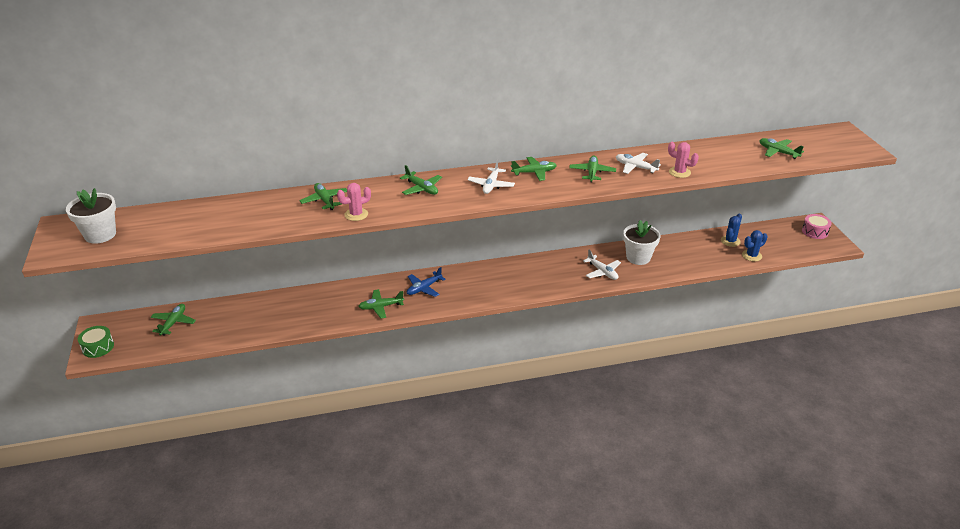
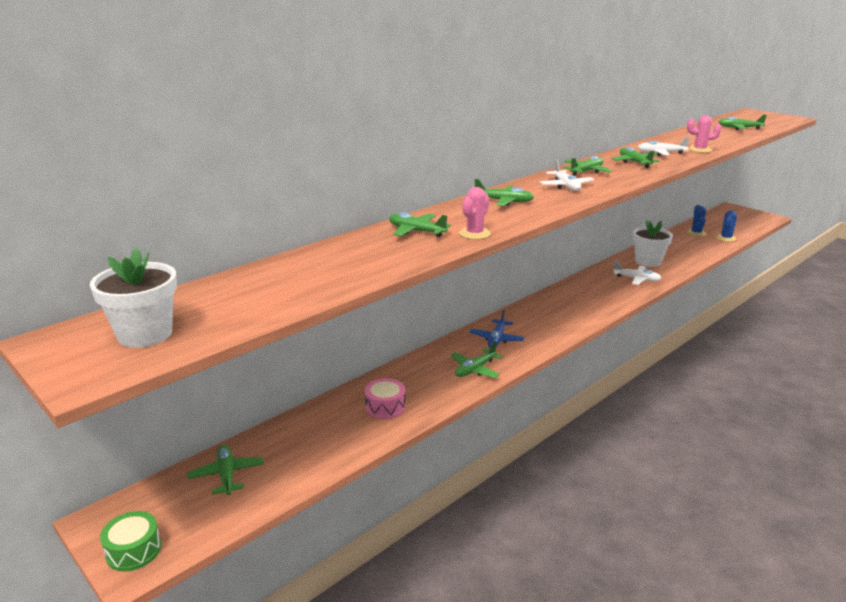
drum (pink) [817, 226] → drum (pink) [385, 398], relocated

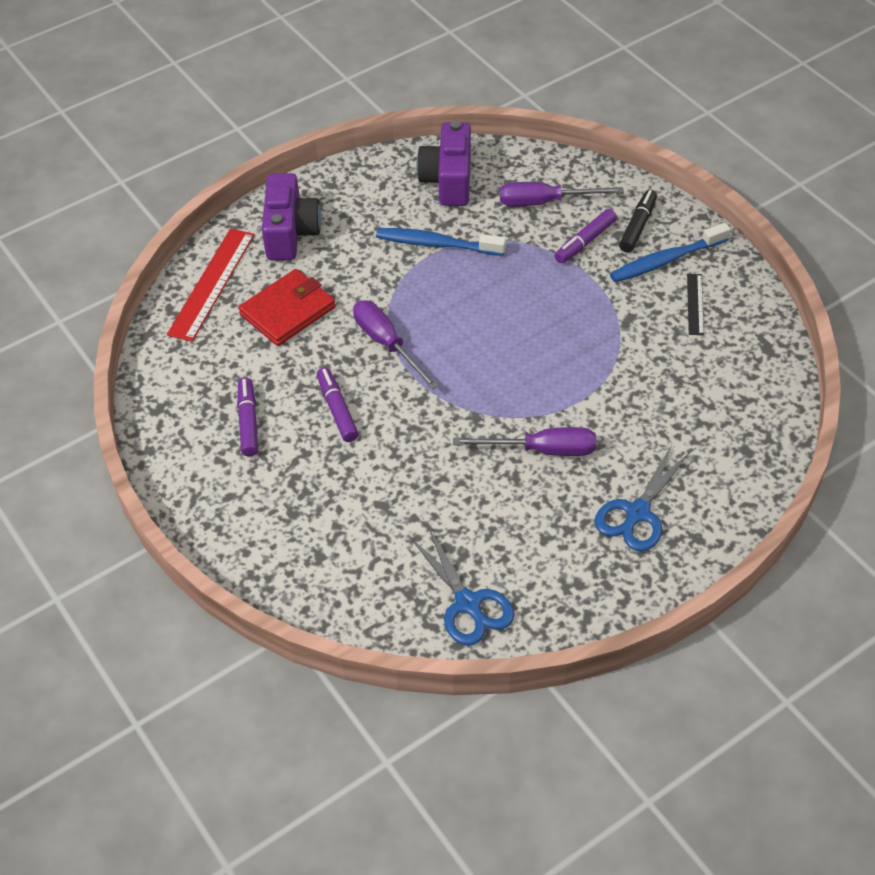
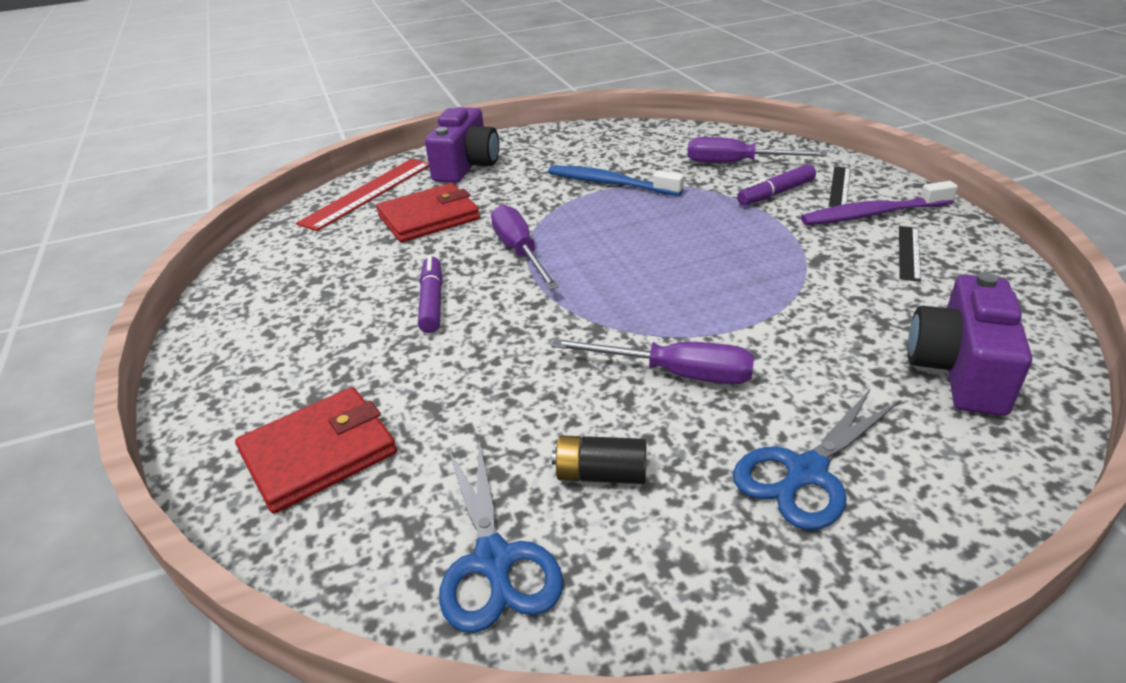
marker pen (violet) [247, 416] → -
- → billfold (scarlet) [316, 450]
- → battery (black) [599, 459]
compact camera (violet) [444, 163] → compact camera (violet) [970, 344], relocated
marker pen (black) [638, 221] → ruler (black) [840, 187]
toothbrush (cobalt) [670, 252] → toothbrush (violet) [879, 203]

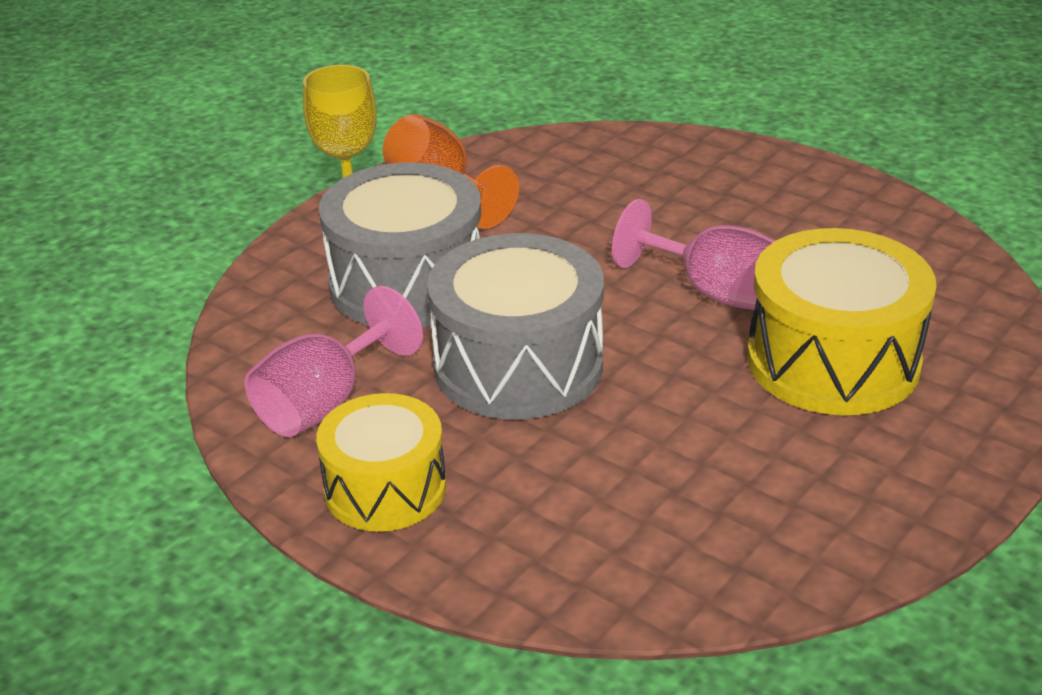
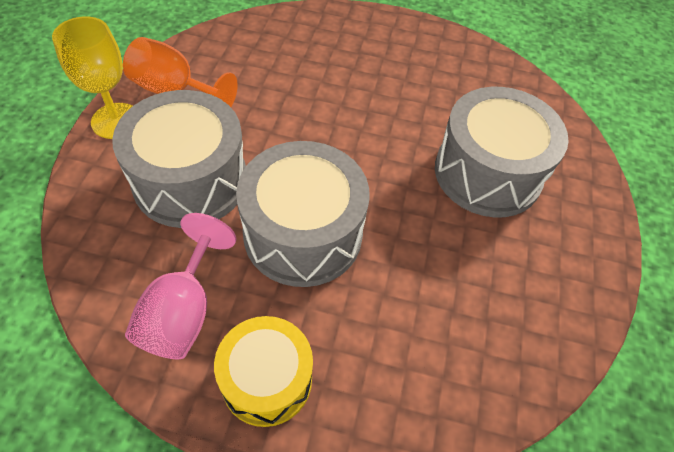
wine glass (pink) [693, 254] → -
drum (yellow) [842, 321] → drum (grey) [502, 152]

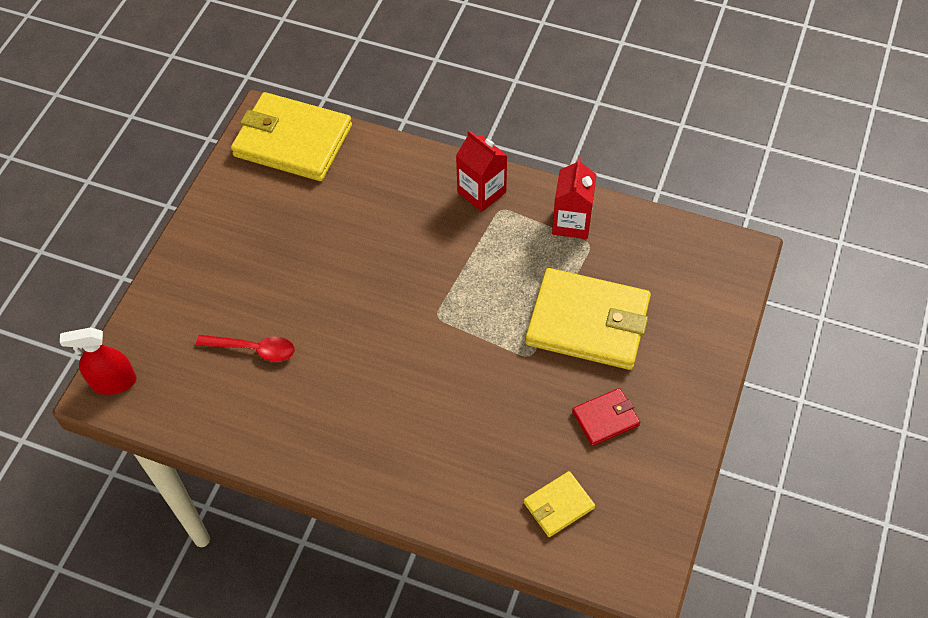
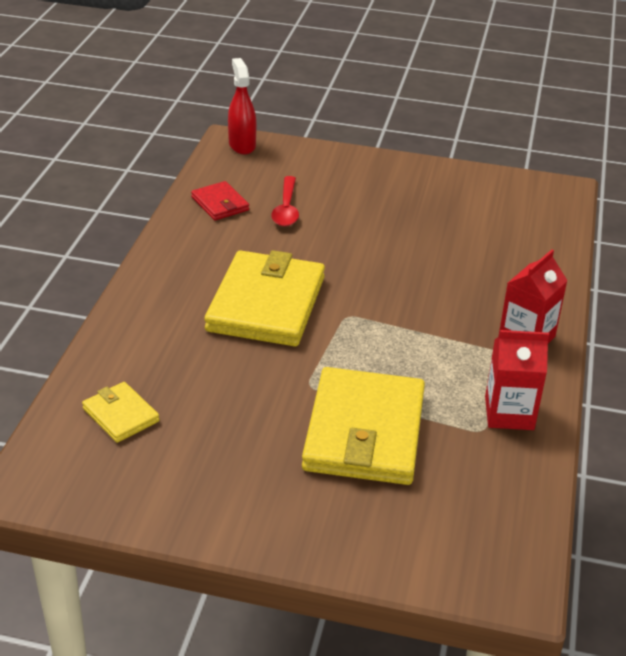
billfold (yellow) [291, 136] → billfold (yellow) [264, 298], relocated
billfold (scarlet) [606, 417] → billfold (scarlet) [220, 200], relocated

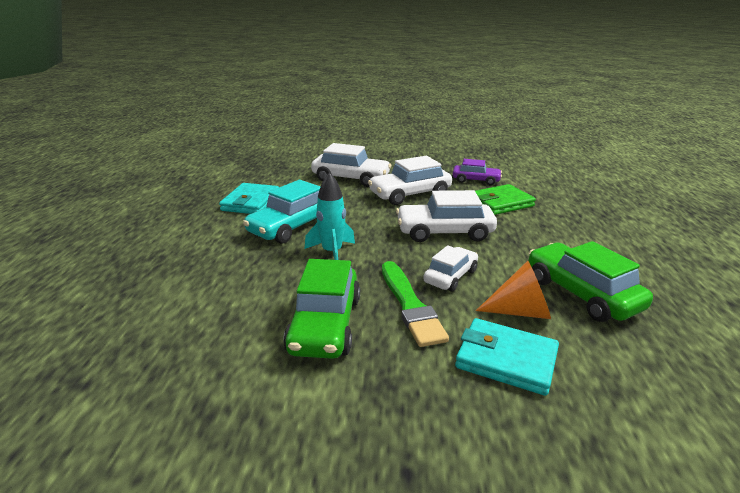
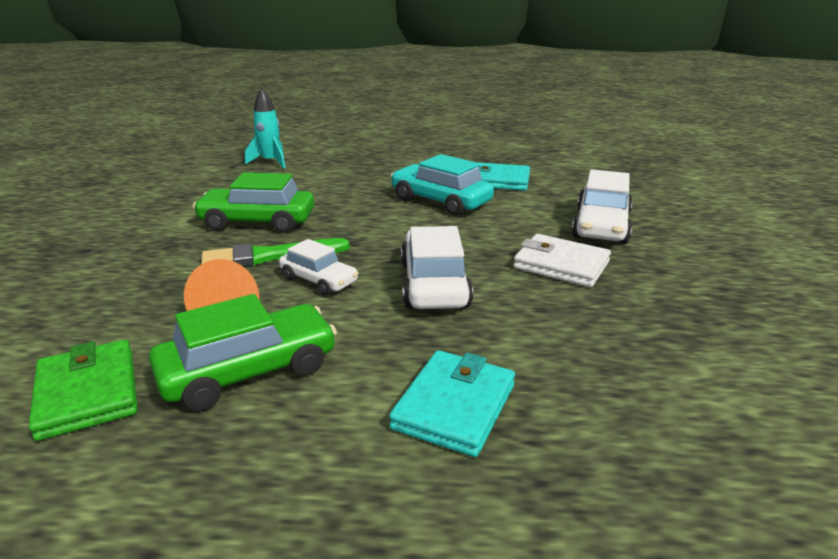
toy car (violet) [477, 172] → -
toy rocket (teal) [330, 216] → toy rocket (teal) [265, 128], relocated
billfold (teal) [507, 357] → billfold (teal) [452, 403], relocated
billfold (green) [505, 199] → billfold (green) [83, 390], relocated
toy car (snow-white) [410, 180] → billfold (snow-white) [562, 260]

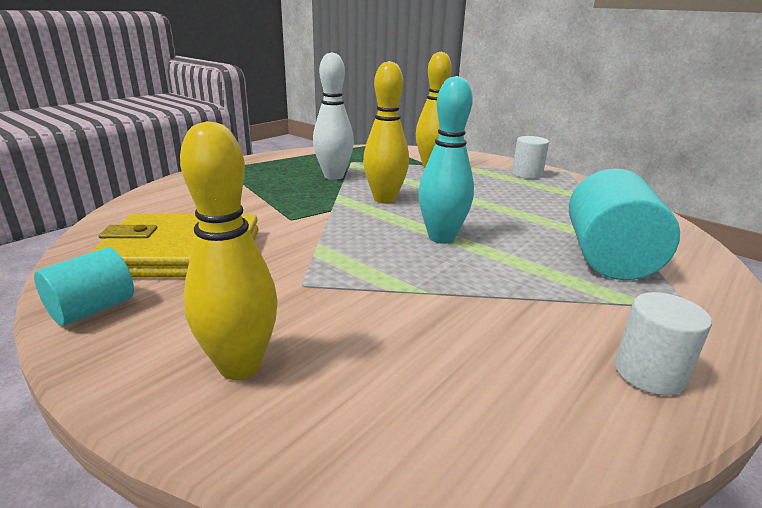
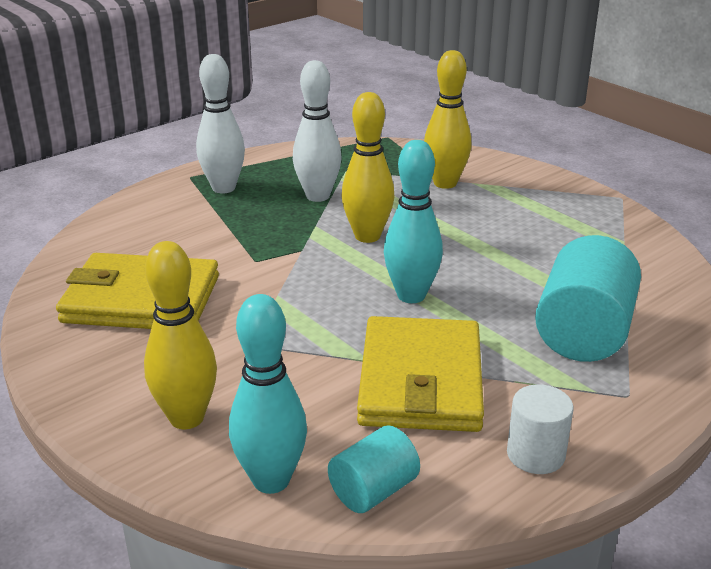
solid cylinder (snow-white) [530, 157] → -
- → bowling pin (snow-white) [220, 123]
- → bowling pin (teal) [268, 394]
- → billfold (yellow) [420, 374]
solid cylinder (teal) [84, 286] → solid cylinder (teal) [374, 469], relocated

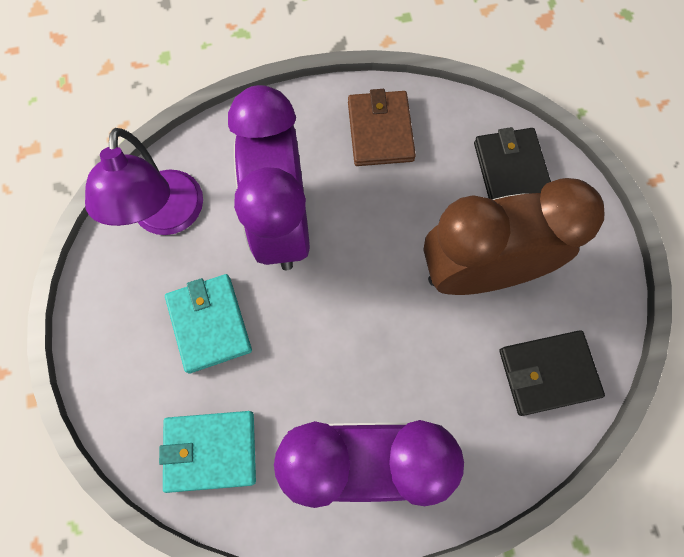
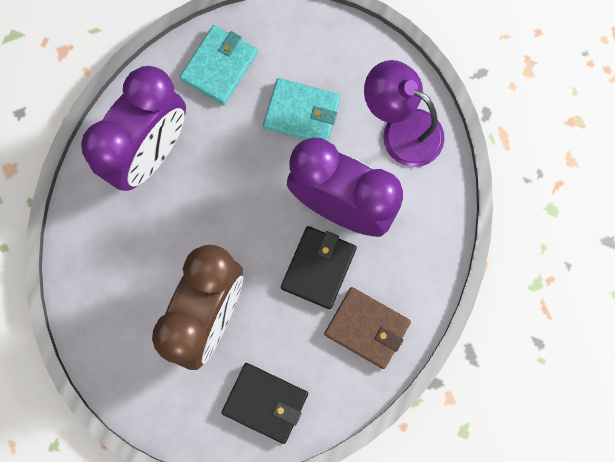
billfold (black) [552, 373] → billfold (black) [319, 267], relocated

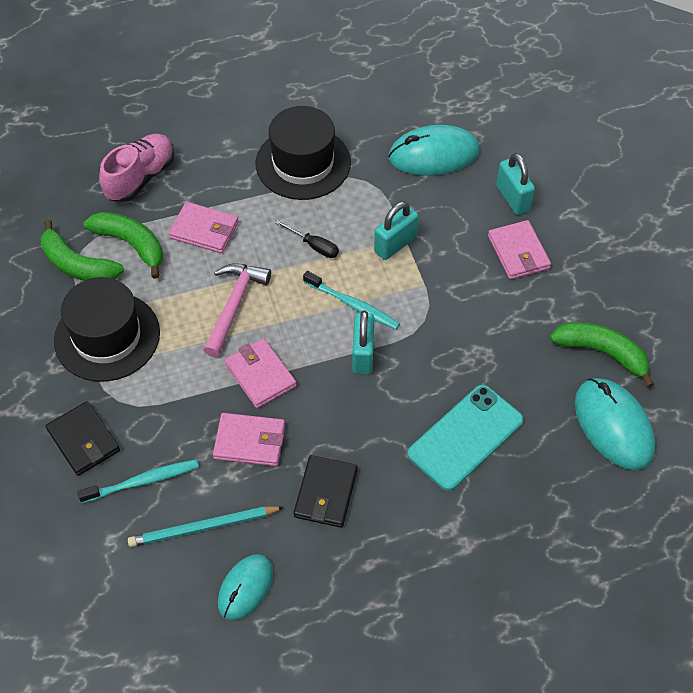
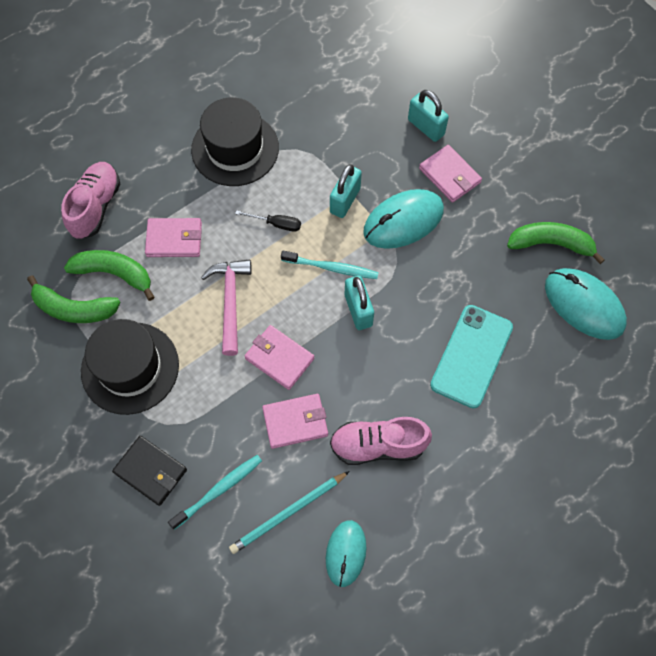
computer mouse (teal) [434, 150] → computer mouse (teal) [403, 219], relocated
billfold (black) [326, 491] → sneaker (pink) [381, 441]

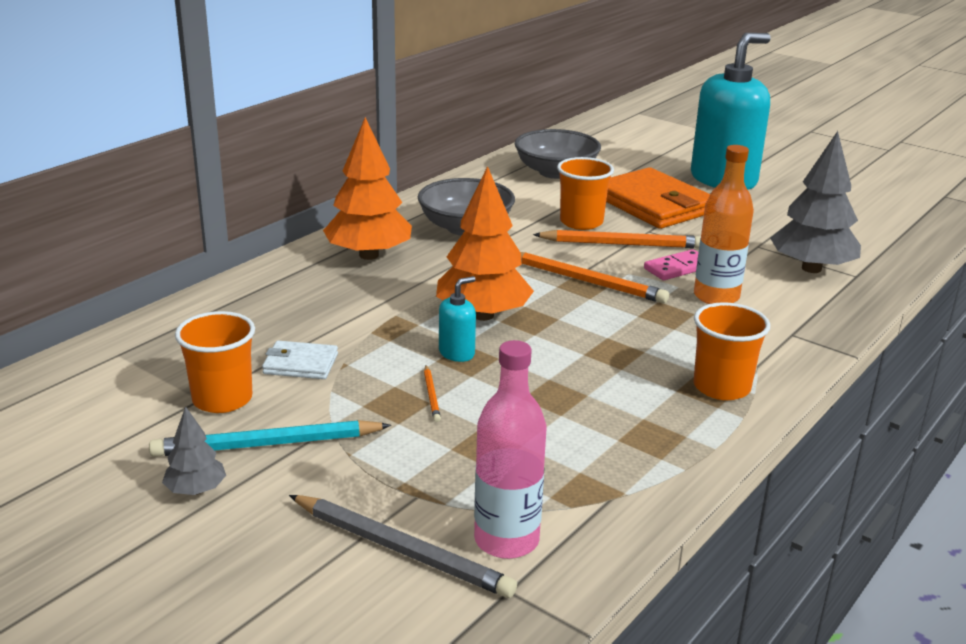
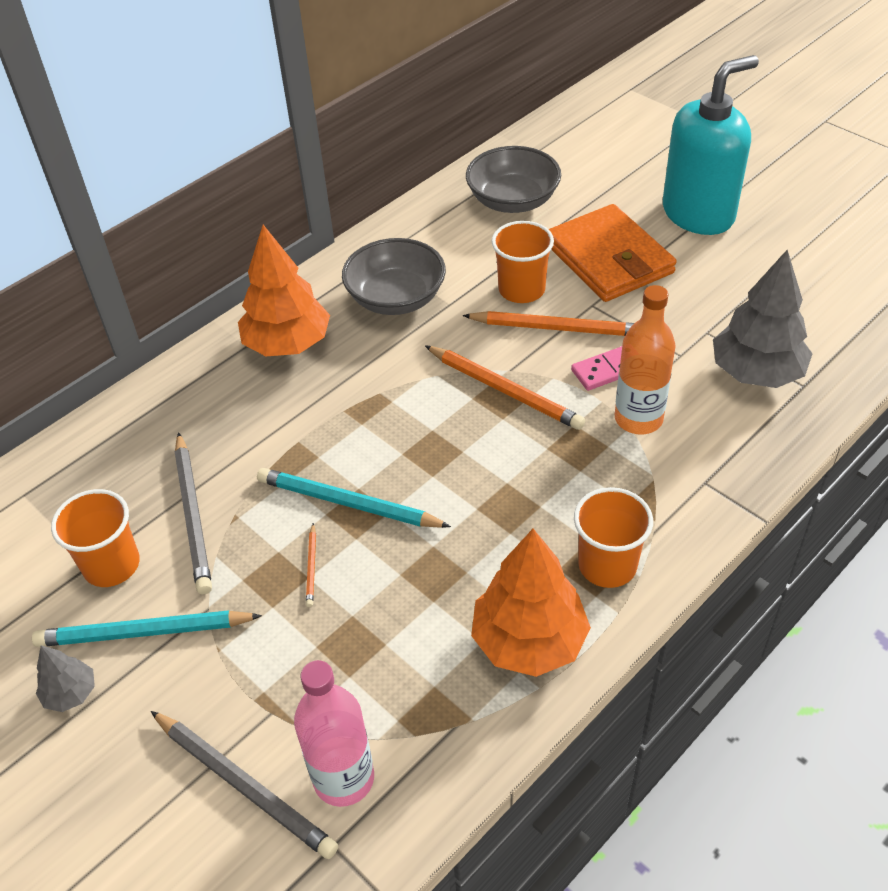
fir tree (orange) [485, 243] → fir tree (orange) [531, 603], relocated
billfold (snow-white) [300, 360] → wooden pencil (grey) [193, 513]
soap dispenser (teal) [457, 319] → wooden pencil (teal) [354, 498]

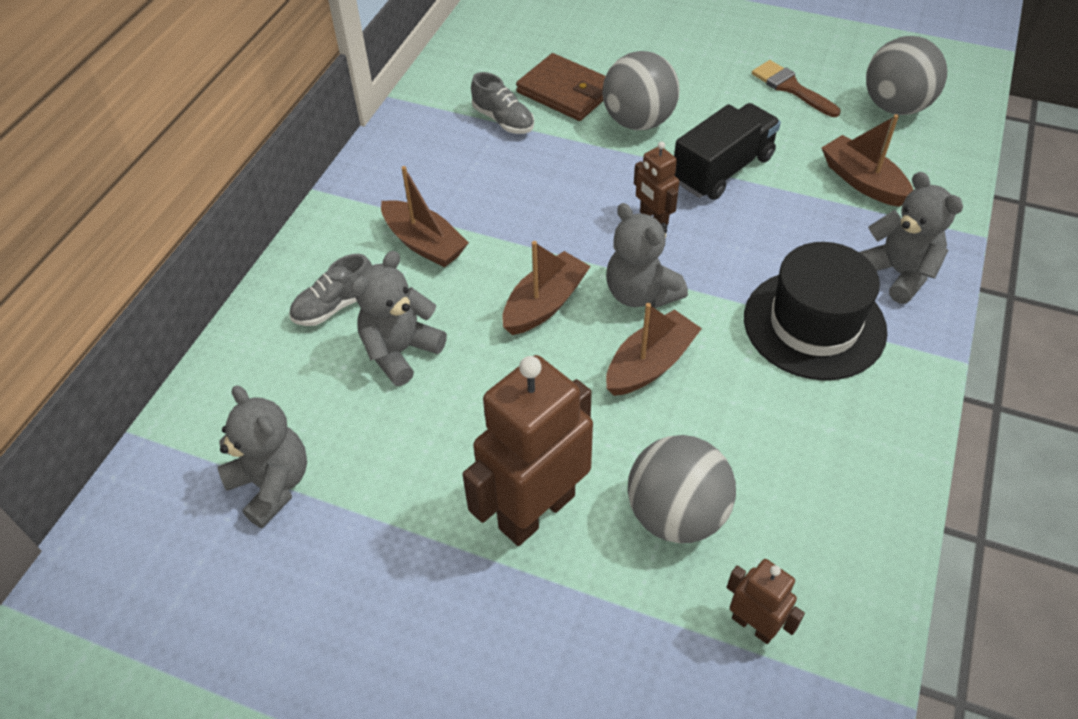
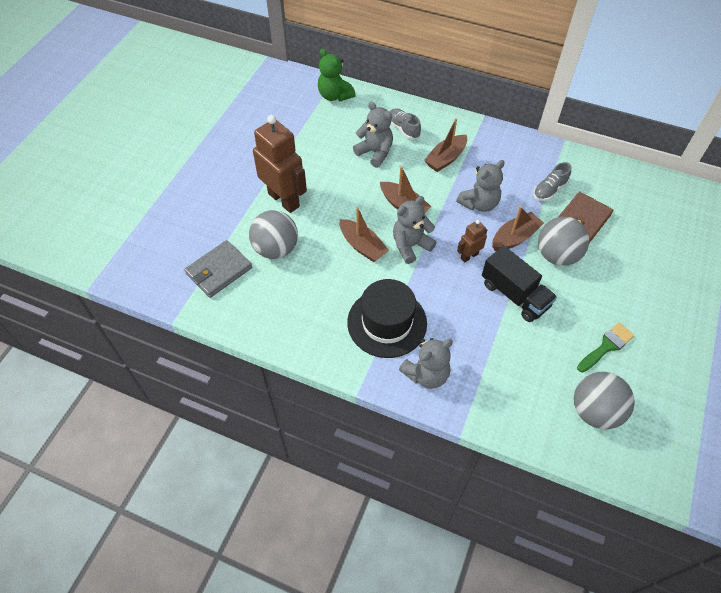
- → stuffed bear (green) [336, 75]
stuffed bear (grey) [262, 456] → stuffed bear (grey) [480, 186], relocated
sailboat (russet) [867, 160] → sailboat (russet) [518, 228], relocated
robot (russet) [766, 601] → billfold (grey) [218, 269]
brush (russet) [796, 88] → brush (green) [606, 347]

